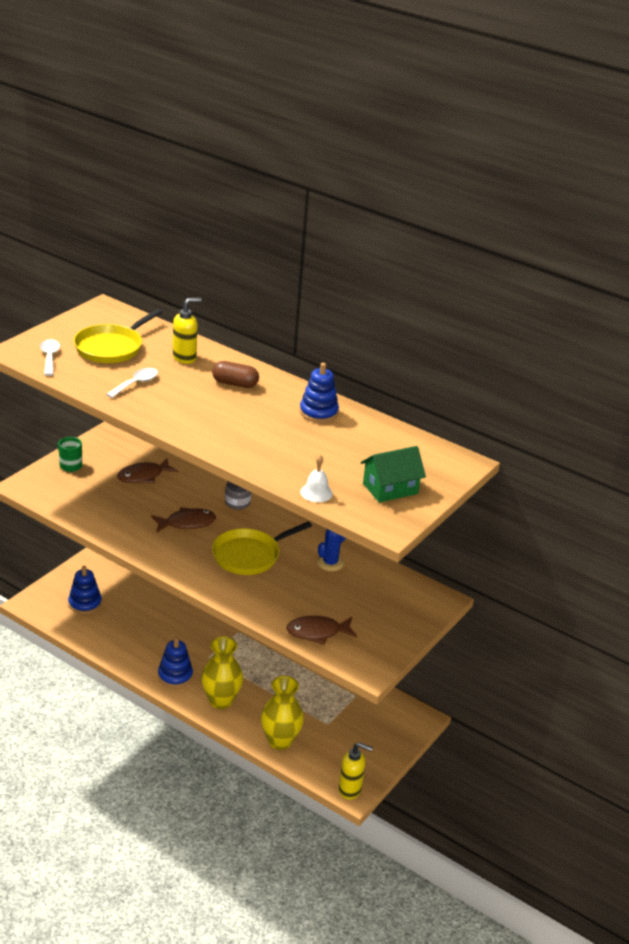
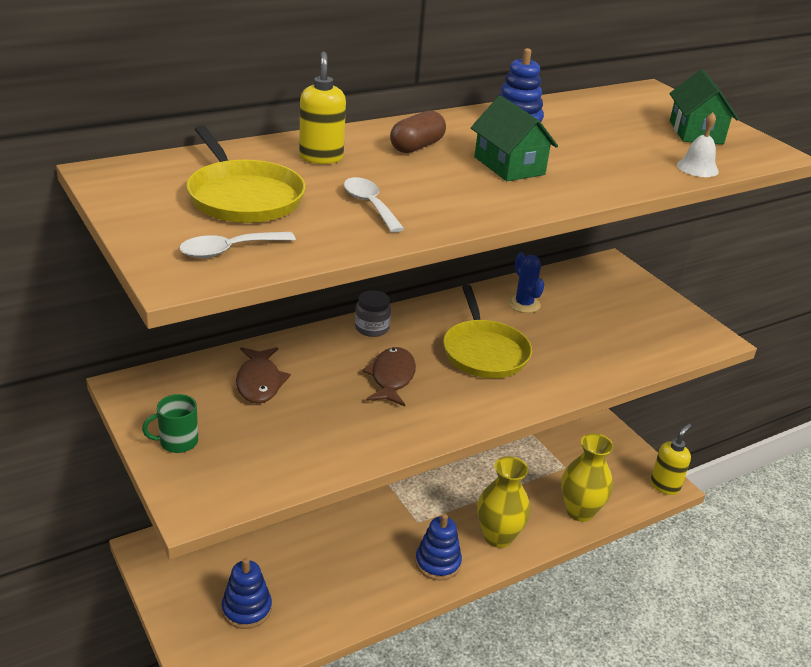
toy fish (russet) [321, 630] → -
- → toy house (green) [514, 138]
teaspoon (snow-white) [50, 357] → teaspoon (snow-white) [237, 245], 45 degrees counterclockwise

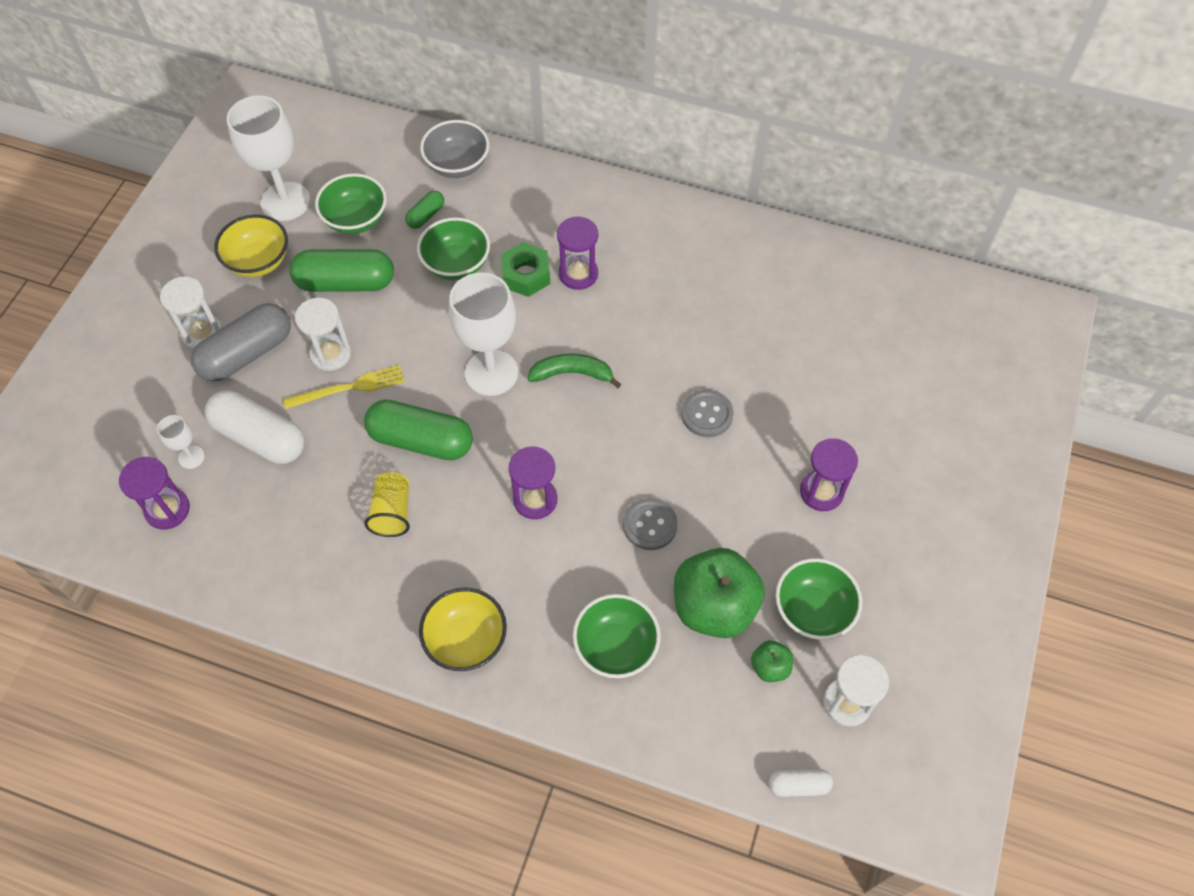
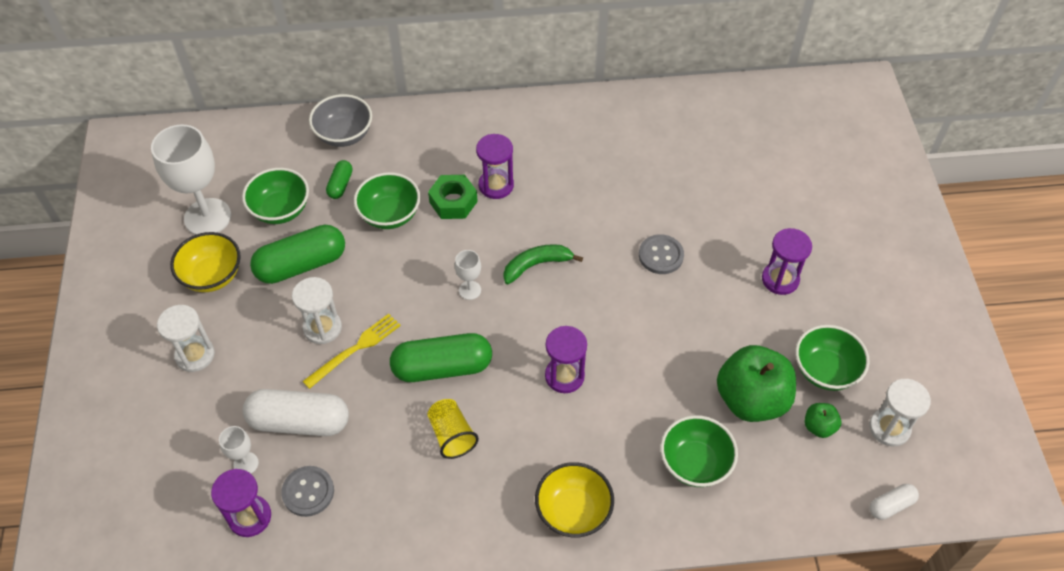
pill shape (grey) [241, 342] → -
button (grey) [650, 524] → button (grey) [307, 491], relocated
wine glass (snow-white) [483, 334] → wine glass (snow-white) [468, 275], x0.46

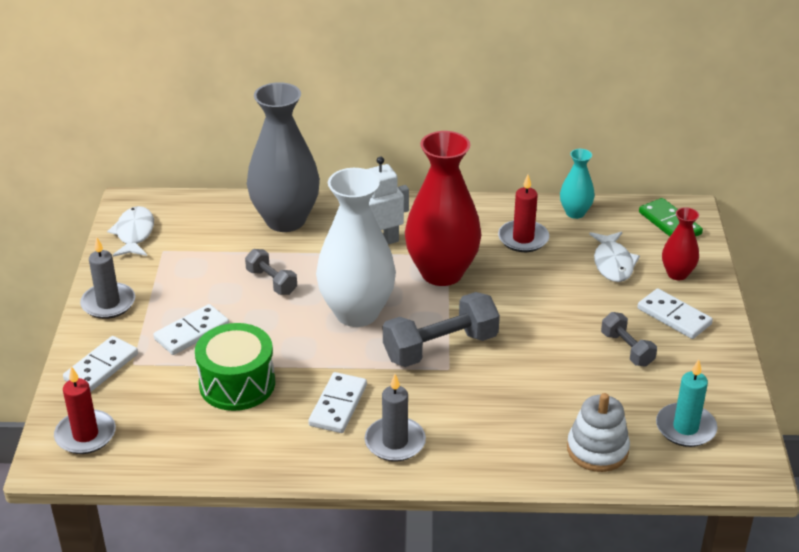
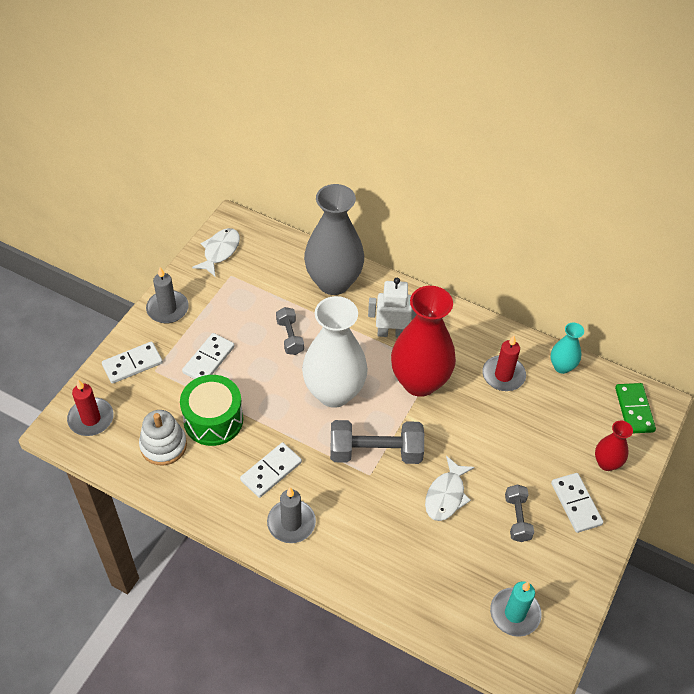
stacking toy (snow-white) [598, 432] → stacking toy (snow-white) [163, 437], relocated
toy fish (snow-white) [614, 257] → toy fish (snow-white) [450, 488], relocated
domino tile (snow-white) [191, 329] → domino tile (snow-white) [208, 356], 45 degrees counterclockwise

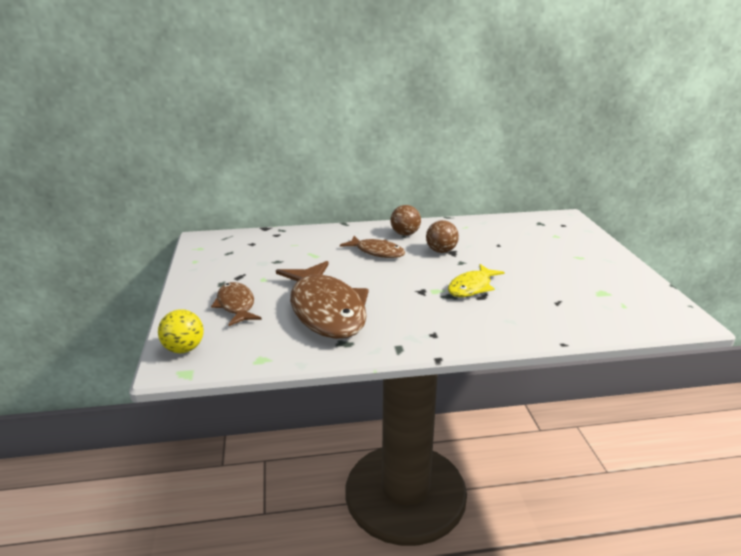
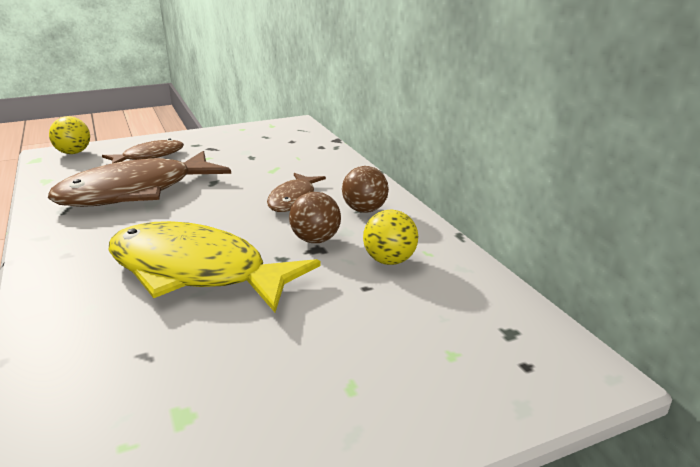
- → play ball (yellow) [390, 237]
toy fish (yellow) [476, 280] → toy fish (yellow) [214, 266], x1.90

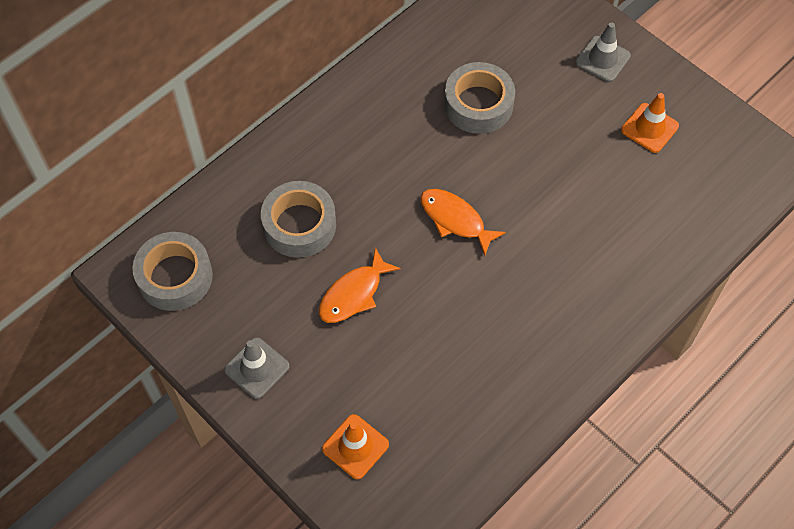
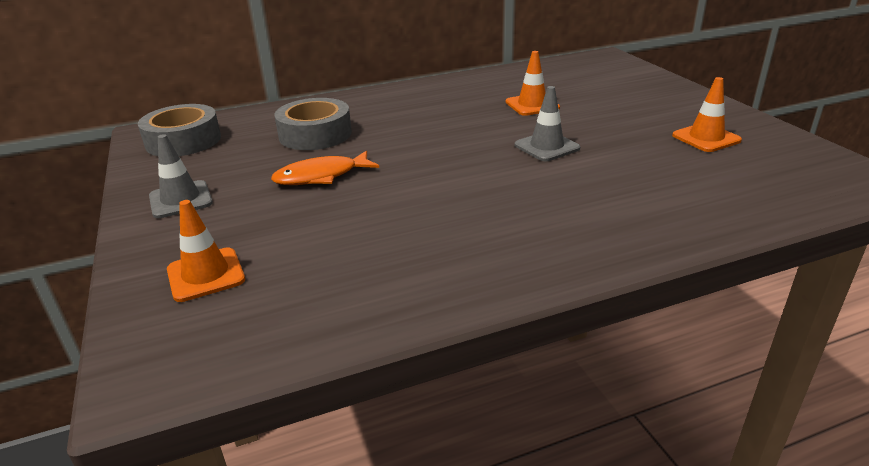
toy fish (orange) [463, 222] → -
road cone (grey) [603, 52] → road cone (grey) [547, 123], relocated
roll of tape (grey) [479, 98] → road cone (orange) [533, 83]

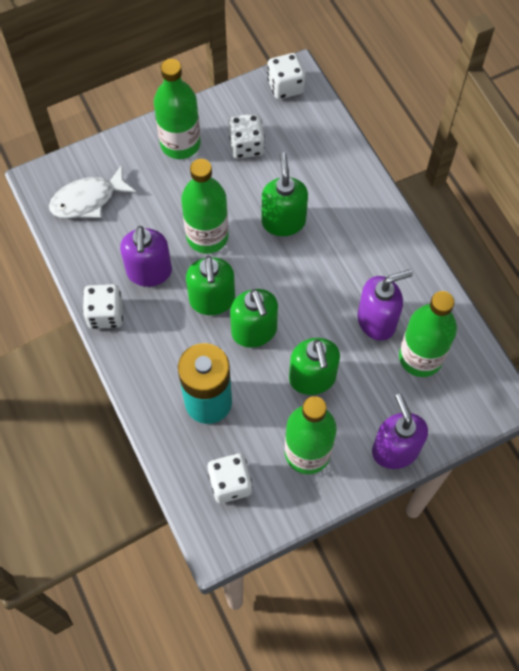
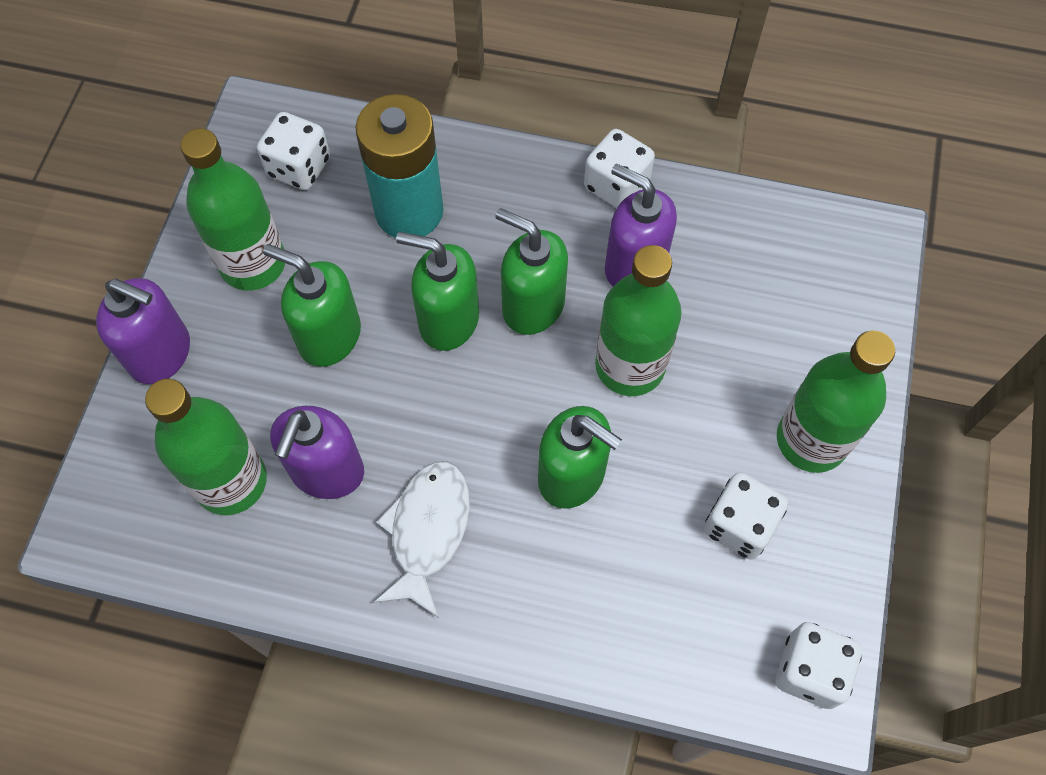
toy fish (snow-white) [93, 191] → toy fish (snow-white) [422, 539], relocated

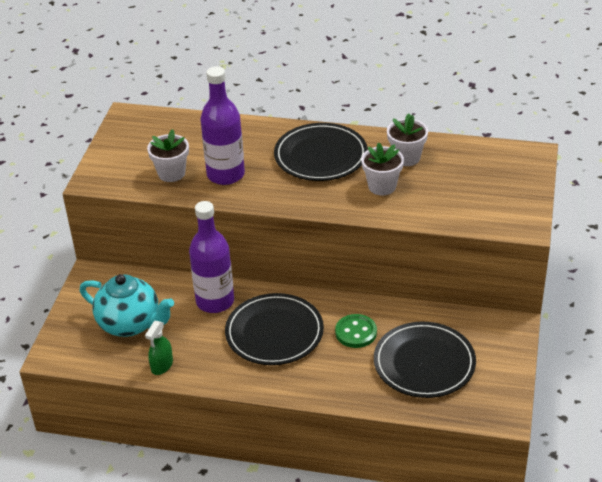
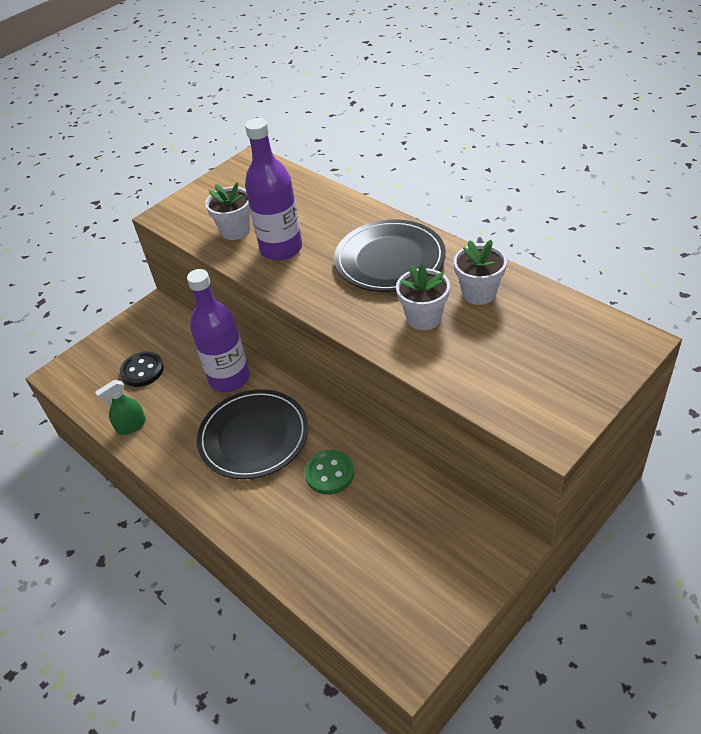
dinner plate (black) [425, 360] → -
tea pot (teal) [127, 305] → button (black) [142, 369]

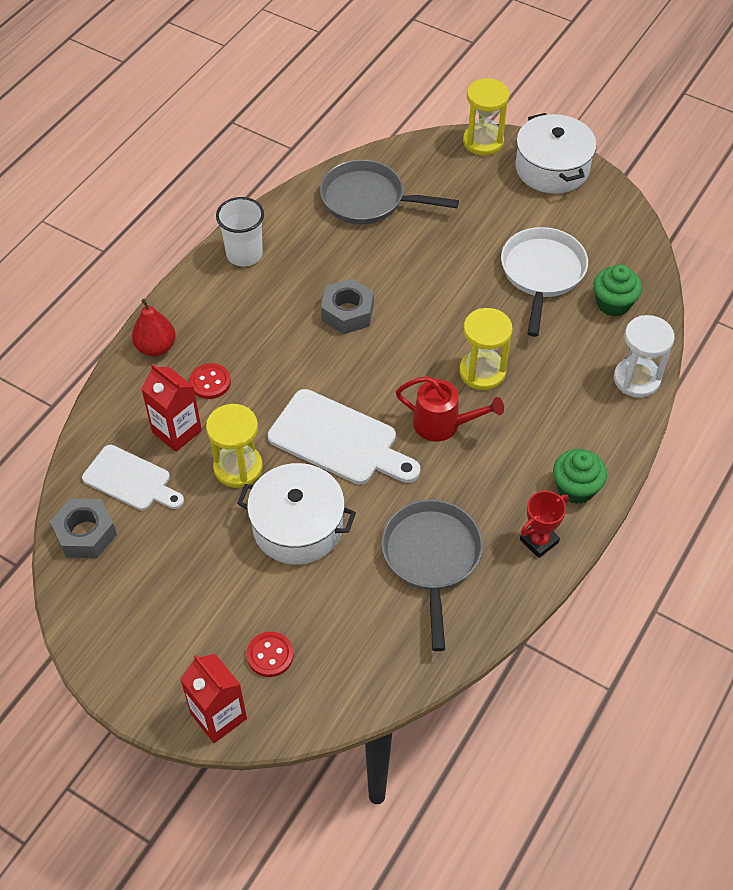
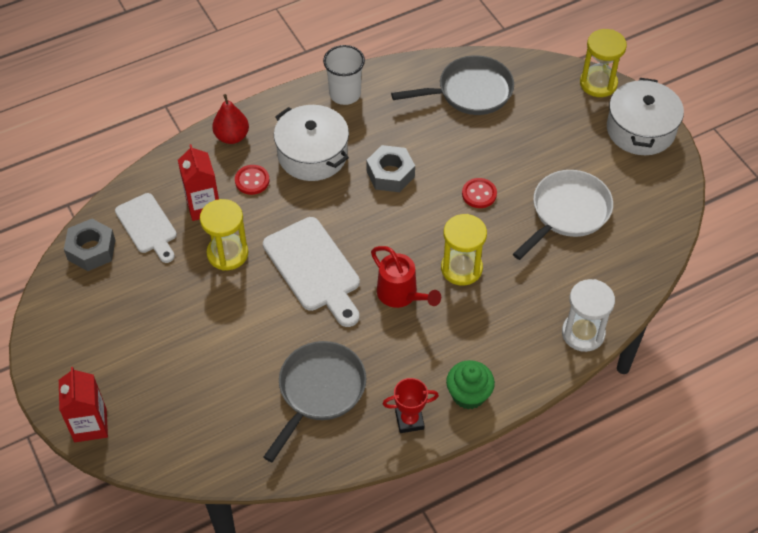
fairy cake (green) [617, 290] → -
cooking pot (snow-white) [296, 514] → cooking pot (snow-white) [311, 143], relocated
button (scarlet) [270, 654] → button (scarlet) [479, 193], relocated
skillet (grey) [389, 192] → skillet (grey) [452, 85], 120 degrees clockwise

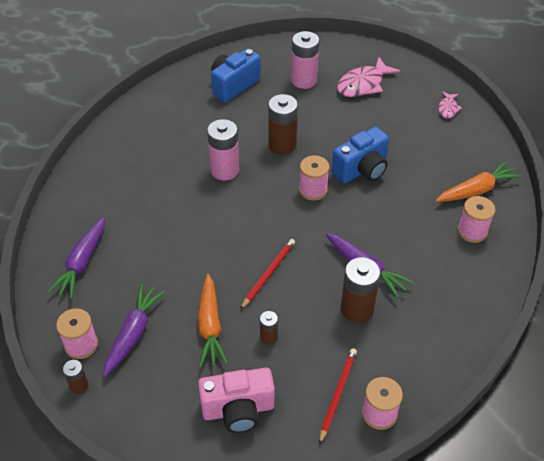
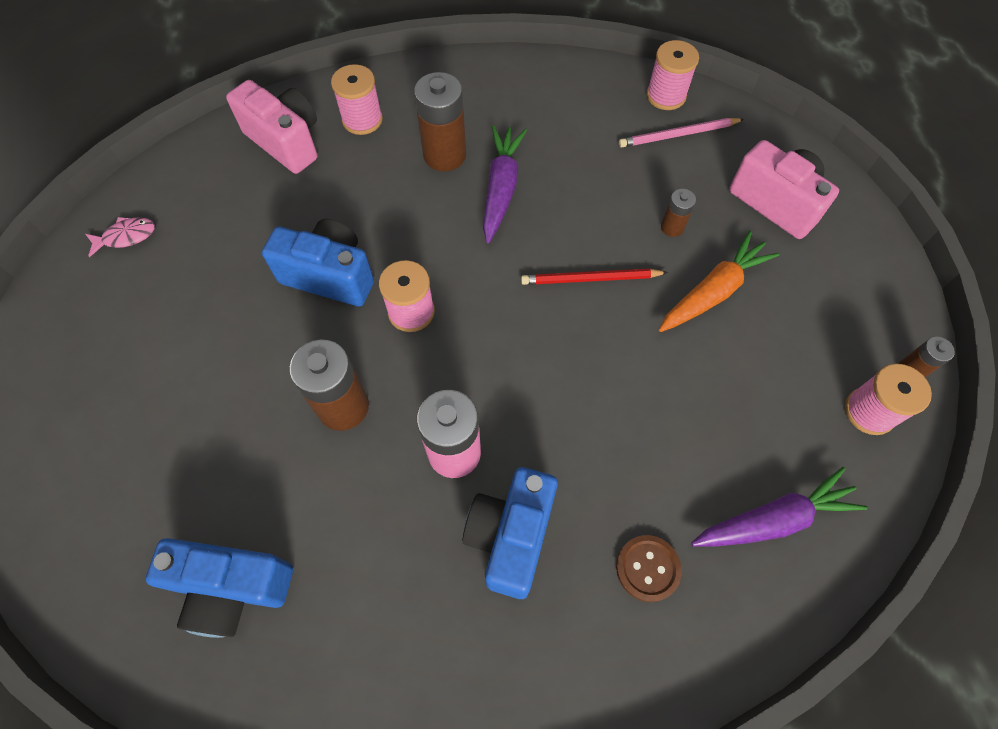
toy carrot (violet) [134, 330] → -
battery (pink) [305, 60] → -
toy fish (pink) [368, 77] → -
- → compact camera (cobalt) [510, 533]
- → button (russet) [649, 568]
battery (russet) [360, 290] → battery (russet) [440, 121], relocated
toy carrot (orange) [478, 181] → compact camera (pink) [272, 127]
wooden pencil (scarlet) [338, 396] → wooden pencil (pink) [681, 132]

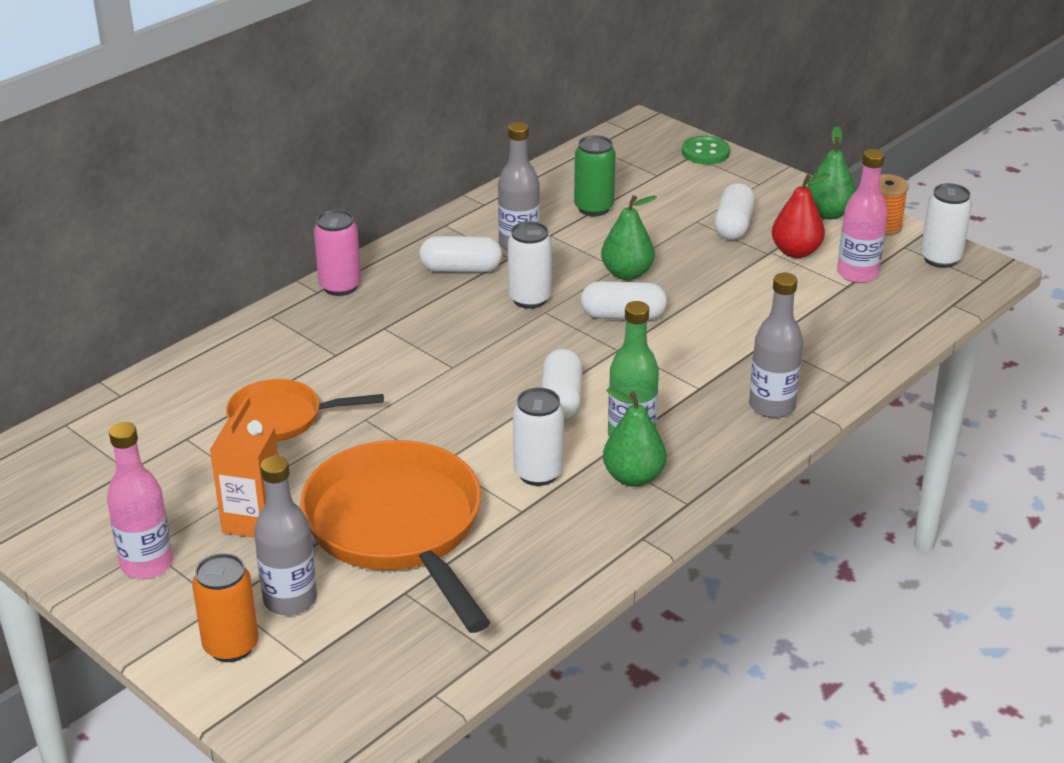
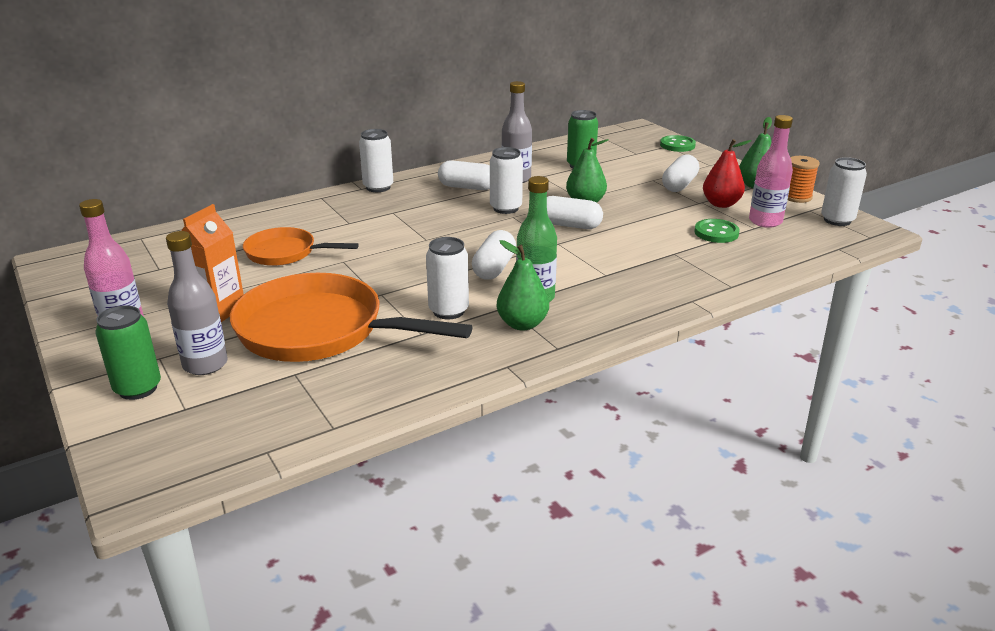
flask (grey) [776, 345] → -
- → button (green) [717, 231]
can (orange) [225, 607] → can (green) [128, 352]
can (pink) [337, 253] → can (snow-white) [376, 160]
skillet (orange) [395, 536] → skillet (orange) [351, 317], 60 degrees counterclockwise

